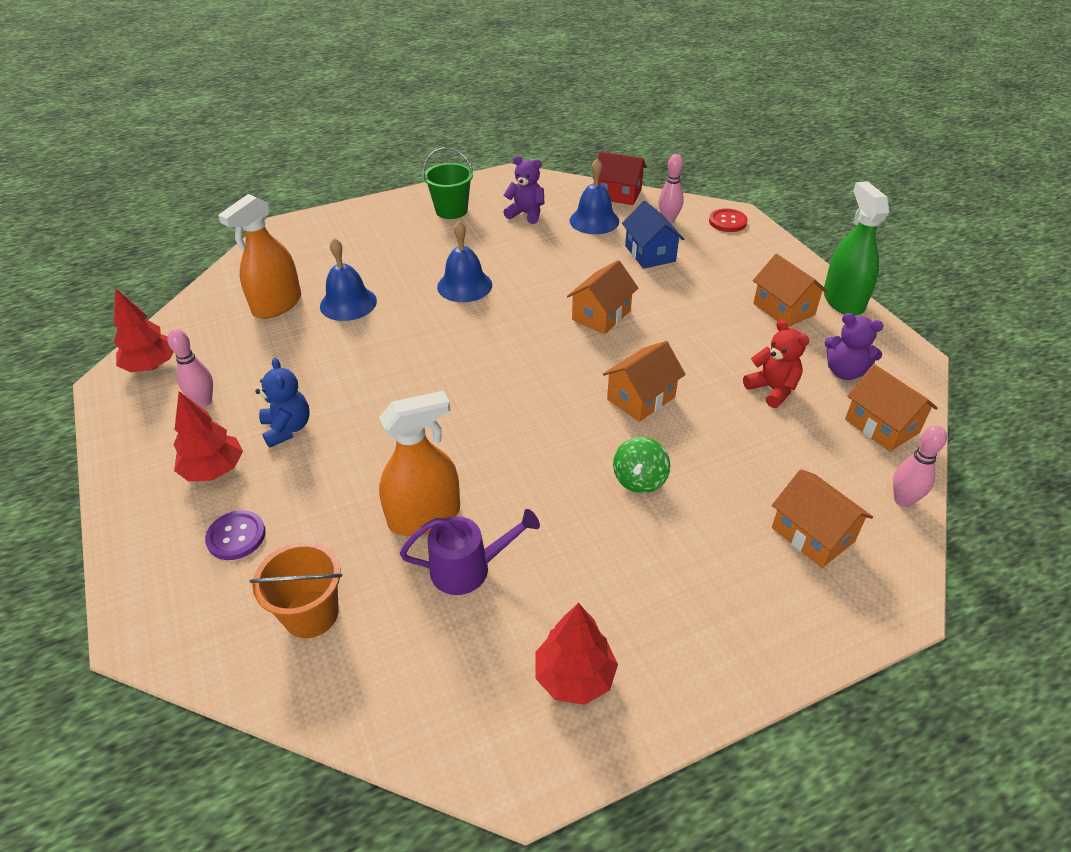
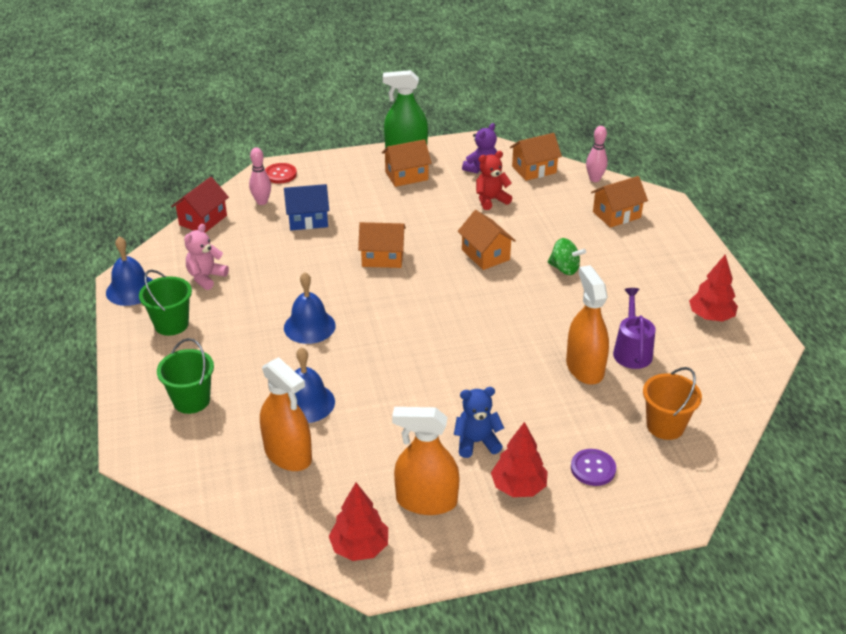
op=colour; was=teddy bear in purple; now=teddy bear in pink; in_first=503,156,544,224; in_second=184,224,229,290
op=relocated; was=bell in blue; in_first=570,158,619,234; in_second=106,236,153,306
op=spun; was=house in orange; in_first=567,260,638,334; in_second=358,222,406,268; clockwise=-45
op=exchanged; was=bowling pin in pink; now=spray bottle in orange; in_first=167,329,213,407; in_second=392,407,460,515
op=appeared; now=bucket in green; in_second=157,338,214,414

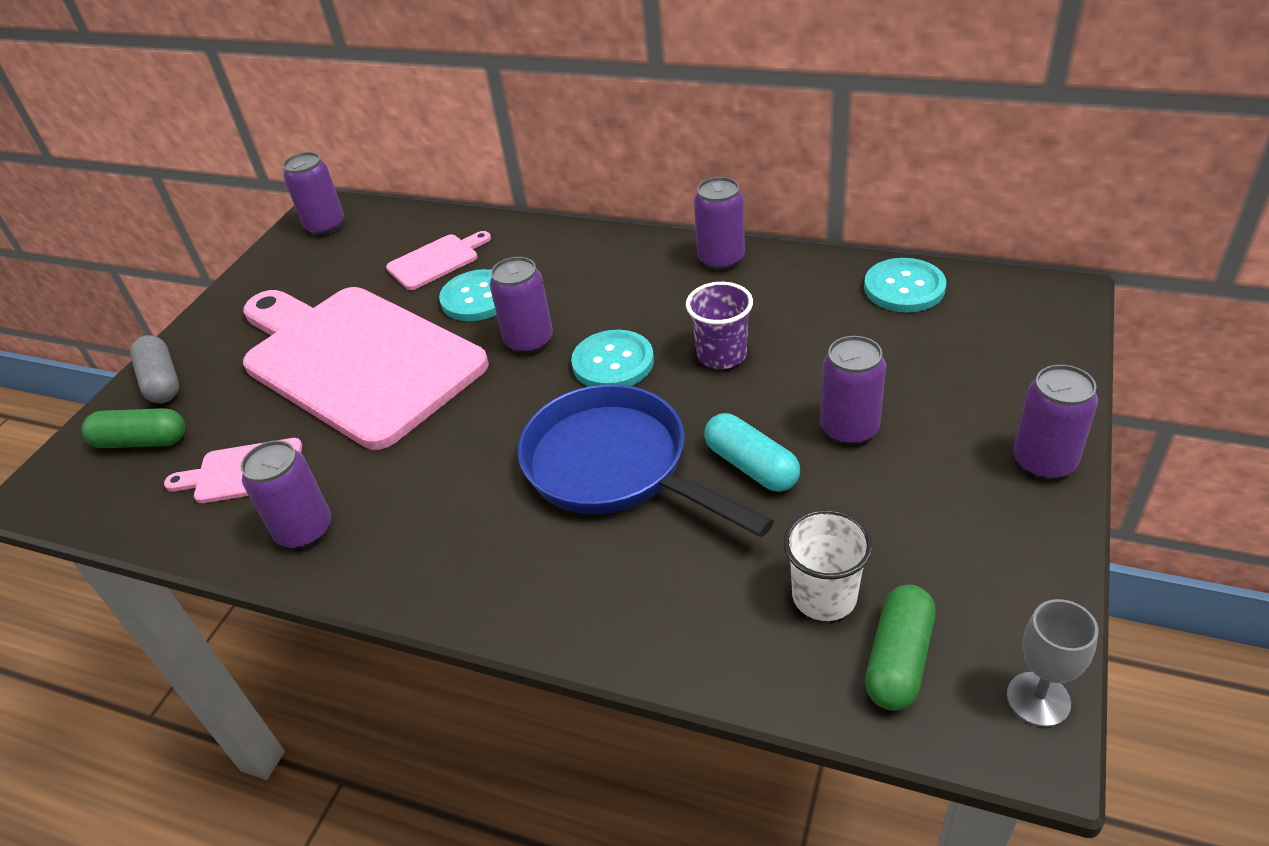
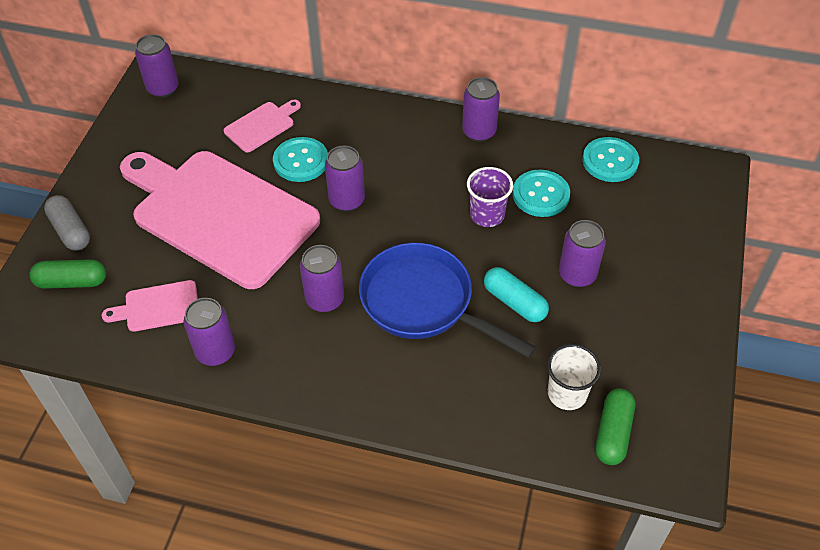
op=relocated; was=button in turquoise; in_first=571,330,654,387; in_second=513,170,570,217
op=relocated; was=can in purple; in_first=1013,365,1098,480; in_second=300,245,344,312
op=missing; was=goblet in grey; in_first=1007,599,1098,727

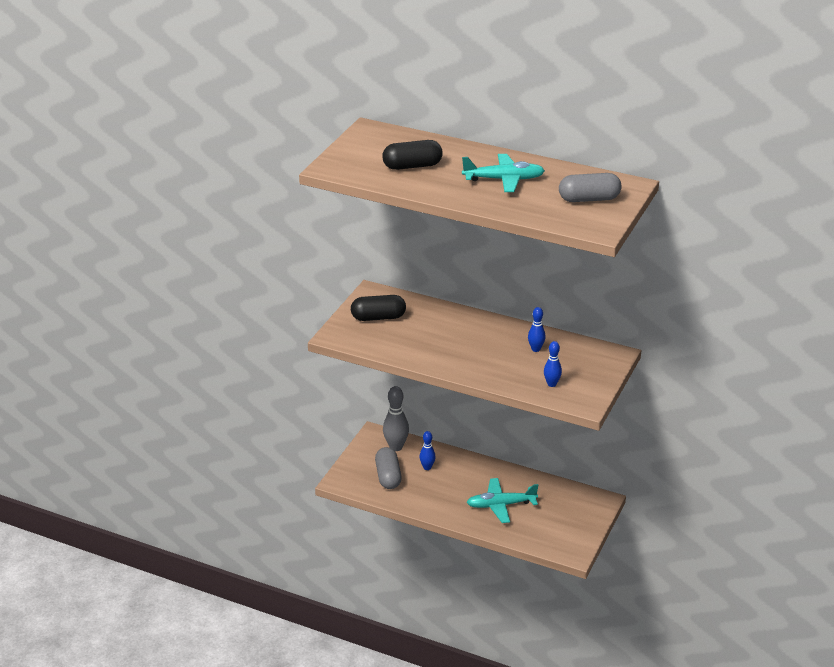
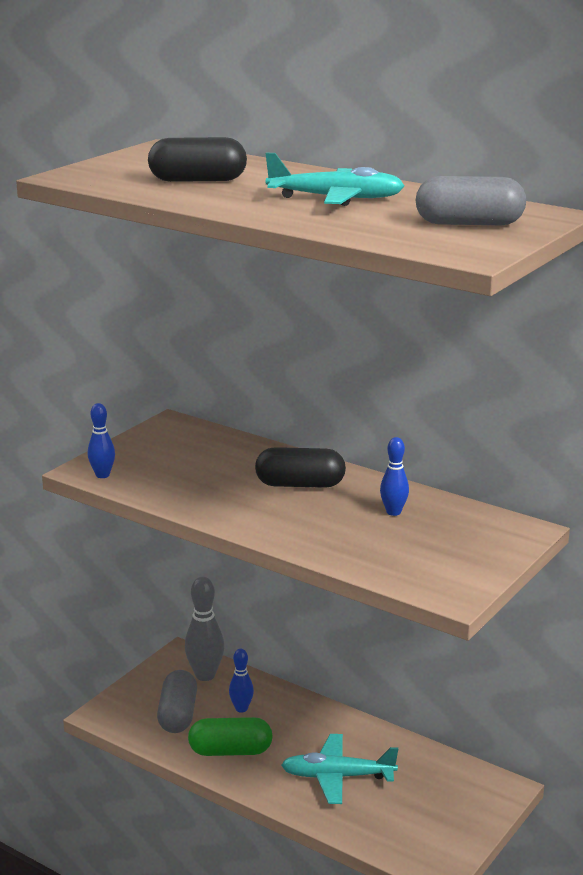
op=relocated; was=capsule in black; in_first=351,295,406,321; in_second=255,447,346,488
op=relocated; was=bowling pin in blue; in_first=544,341,562,387; in_second=88,403,115,478
op=appeared; now=capsule in green; in_second=188,717,273,756

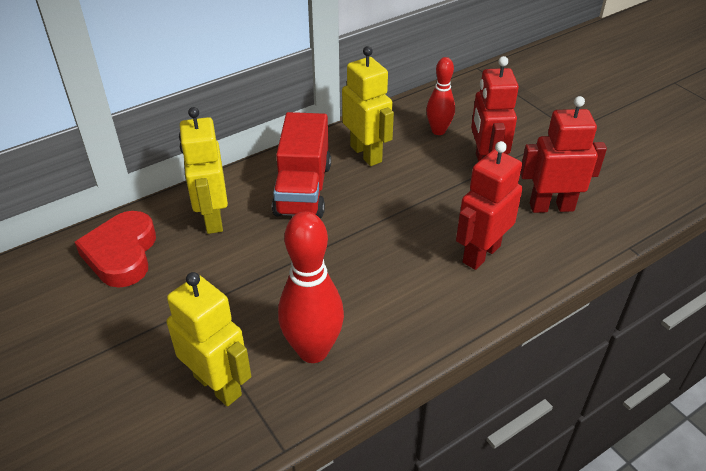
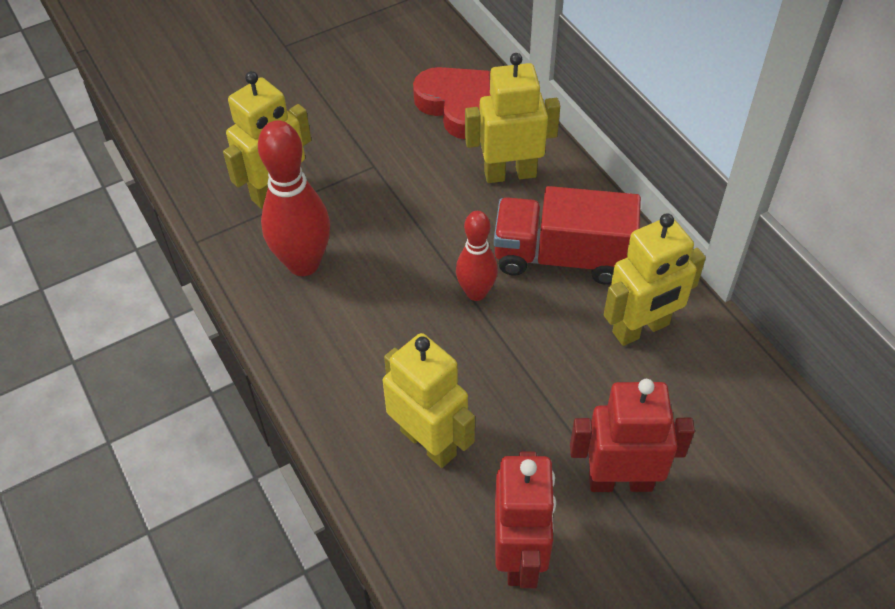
op=relocated; was=bowling pin in red; in_first=426,57,455,135; in_second=456,211,498,301
op=colour; was=robot in red; now=robot in yellow; in_first=456,141,522,270; in_second=383,333,475,468
op=spun; was=heart in red; in_first=75,211,156,288; in_second=413,67,491,139; clockwise=45

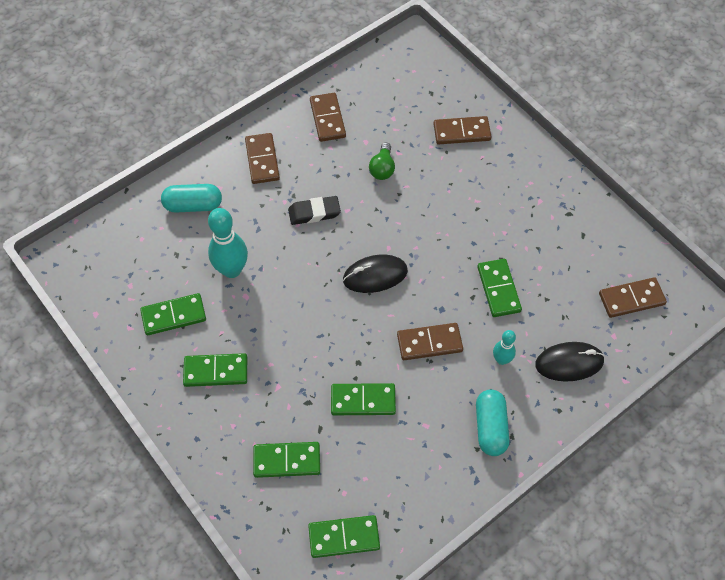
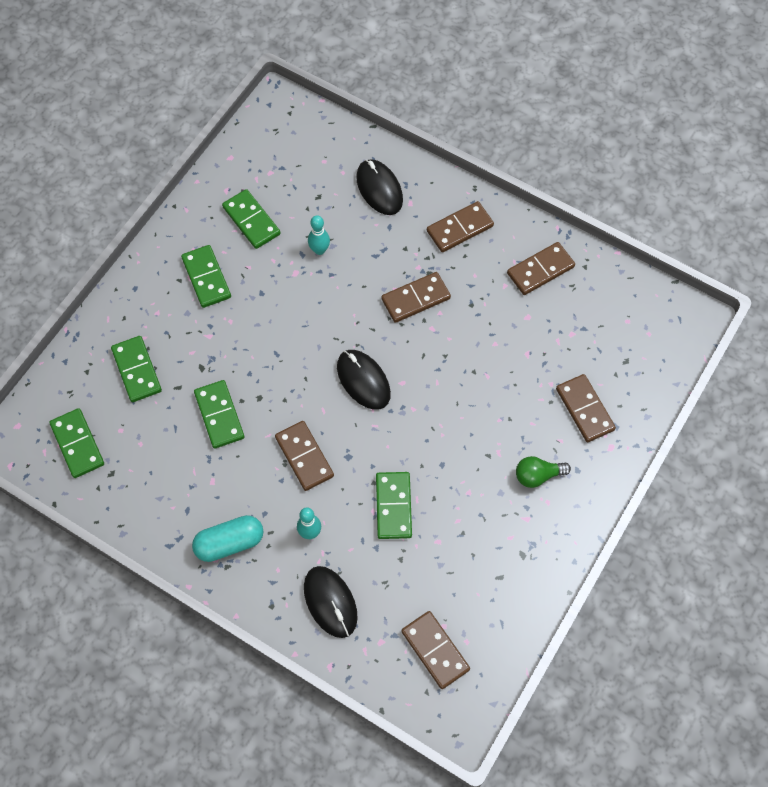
op=relocated; was=light bulb in green; in_first=369,143,395,180; in_second=516,456,571,488
op=exchanged; was=capsule in turquoise; now=mouse in black; in_first=161,184,222,213; in_second=356,159,403,215
op=exchanged; was=eraser in black; now=domino in brown; in_first=288,196,341,225; in_second=381,272,451,323
op=size; was=bowling pin in turquoise; in_first=208,208,248,278; in_second=308,215,330,255; ratio=0.55
op=spun; was=domino in green; in_first=477,259,522,317; in_second=376,472,412,539; clockwise=-60

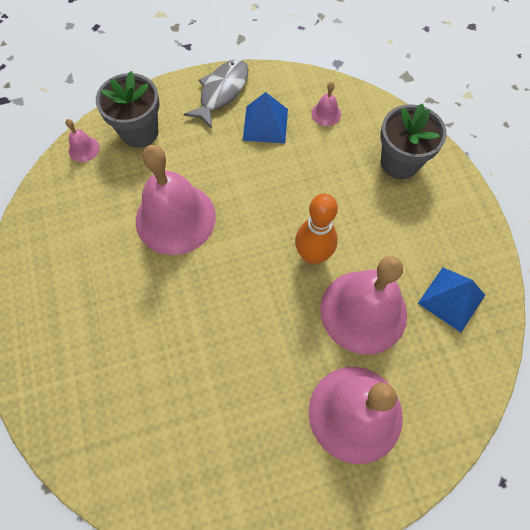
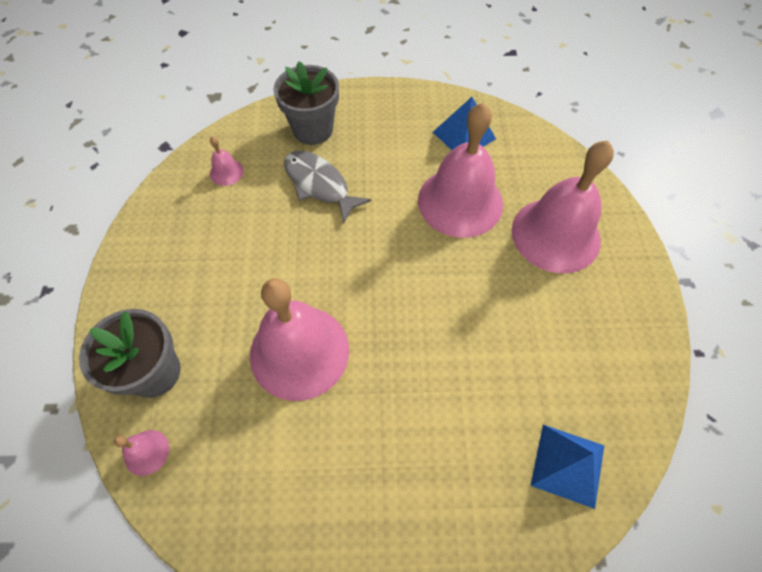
op=relocated; was=fish in grey; in_first=183,59,248,129; in_second=284,151,371,224
op=relocated; was=pyramid in blue; in_first=243,92,288,143; in_second=530,425,604,509
op=missing; was=bowling pin in orange; in_first=295,194,338,264

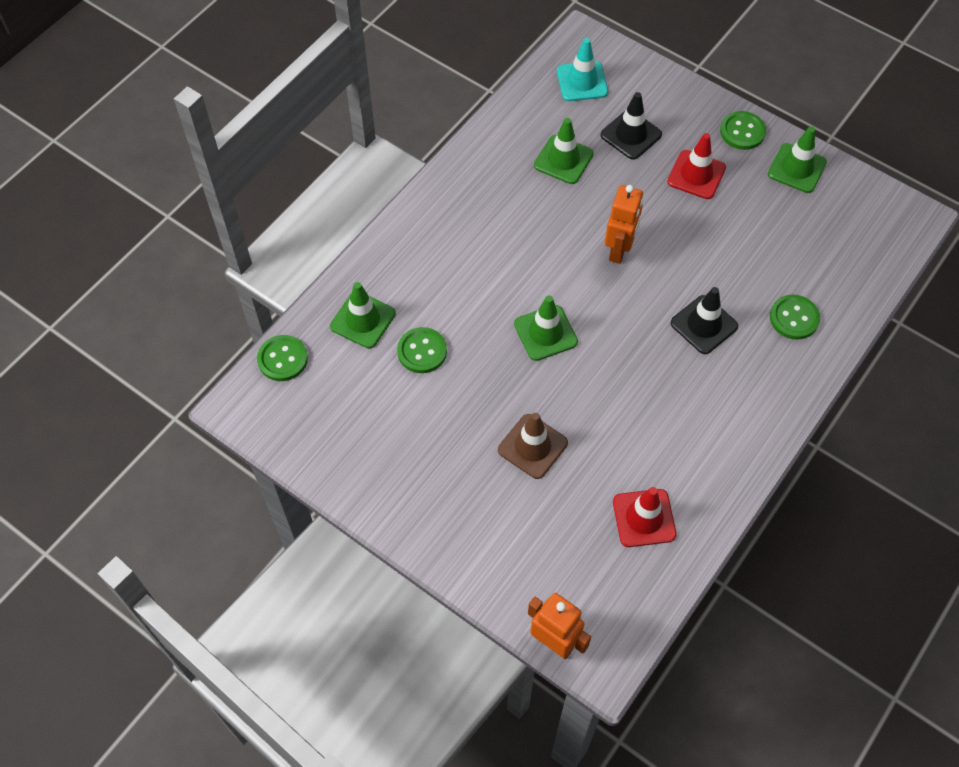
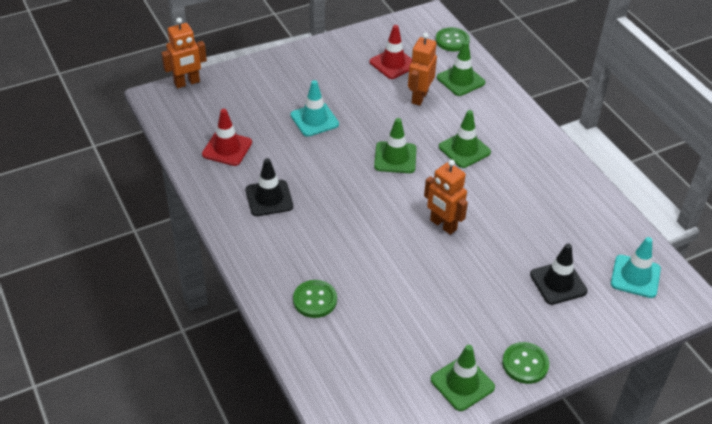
op=relocated; was=traffic cone in green; in_first=534,118,594,184; in_second=439,110,491,168
op=relocated; was=traffic cone in red; in_first=667,133,726,199; in_second=370,25,412,79
op=relocated; was=traffic cone in black; in_first=671,287,738,354; in_second=246,158,293,216
op=exchanged; was=button in green; now=robot in orange; in_first=397,327,447,373; in_second=408,33,437,106
op=colour; was=traffic cone in brown; now=traffic cone in turquoise; in_first=498,413,568,479; in_second=291,80,339,137

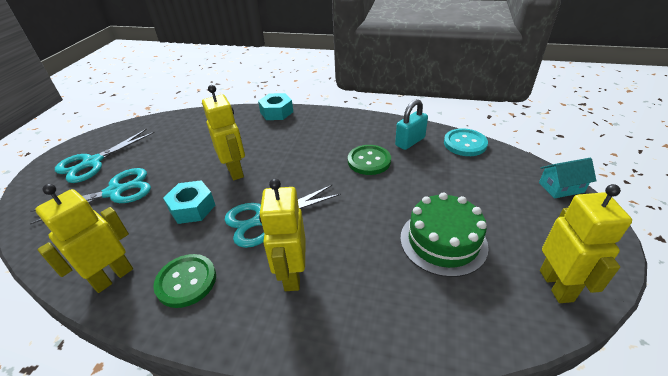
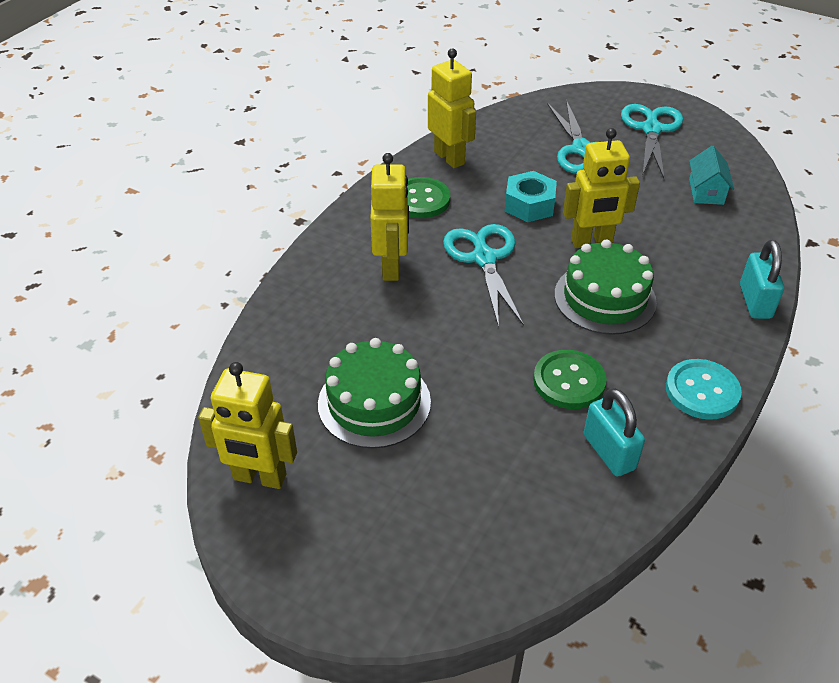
op=exchanged; was=nut in turquoise; now=padlock in turquoise; in_first=258,93,293,120; in_second=740,240,784,319
op=relocated; was=button in turquoise; in_first=444,128,488,156; in_second=666,359,742,420
op=spun; was=scissors in turquoise; in_first=55,129,155,183; in_second=621,104,683,179; clockwise=45
op=relocated; was=house in turquoise; in_first=539,158,597,199; in_second=689,146,734,205
op=spun; was=robot in yellow; in_first=259,179,306,291; in_second=370,153,409,281; clockwise=75
op=appeared; now=cake in green; in_second=554,239,657,335

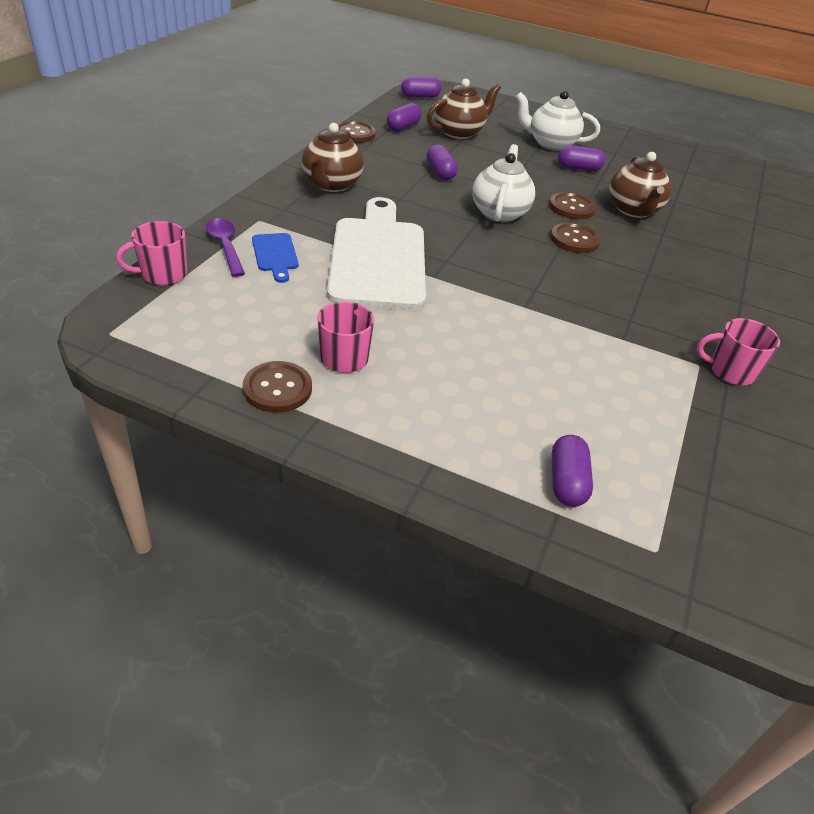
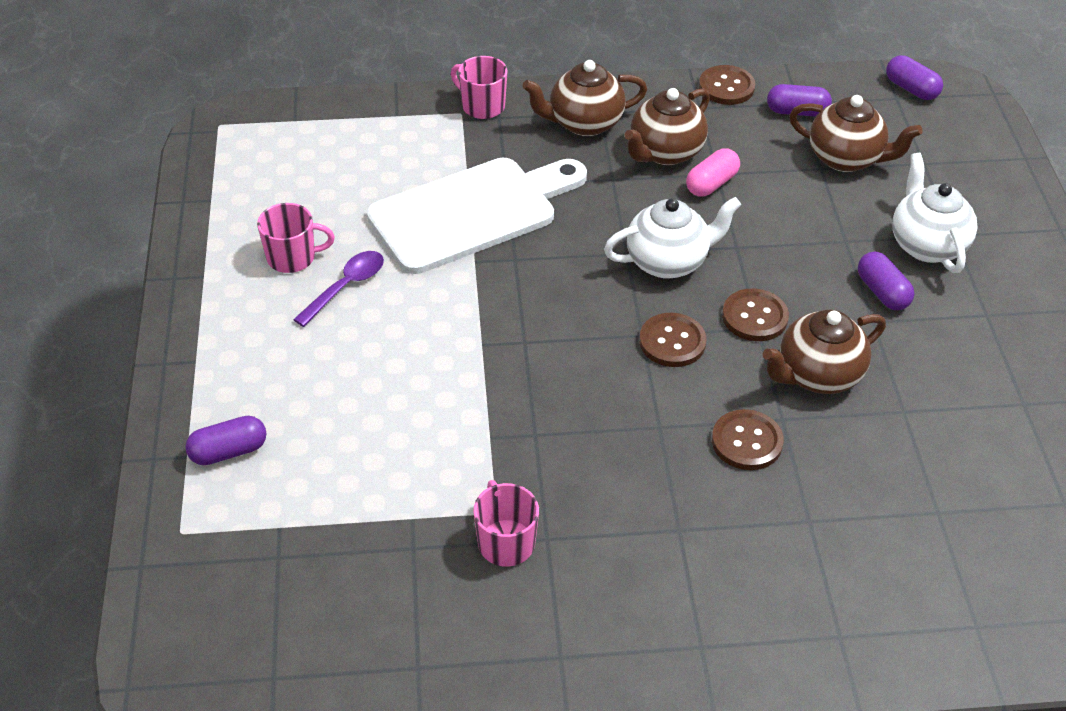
op=colour; was=capsule in purple; now=capsule in pink; in_first=426,144,458,180; in_second=686,148,740,197
op=relocated; was=spoon in purple; in_first=206,219,245,277; in_second=293,251,384,327
op=relocated; was=mug in pink; in_first=116,221,188,285; in_second=451,56,508,119
op=missing; was=cutting board in blue; in_first=252,233,298,283
op=relocated; was=button in brown; in_first=243,361,312,413; in_second=712,409,784,470
op=appeared; now=teapot in brown; in_second=624,88,710,165

